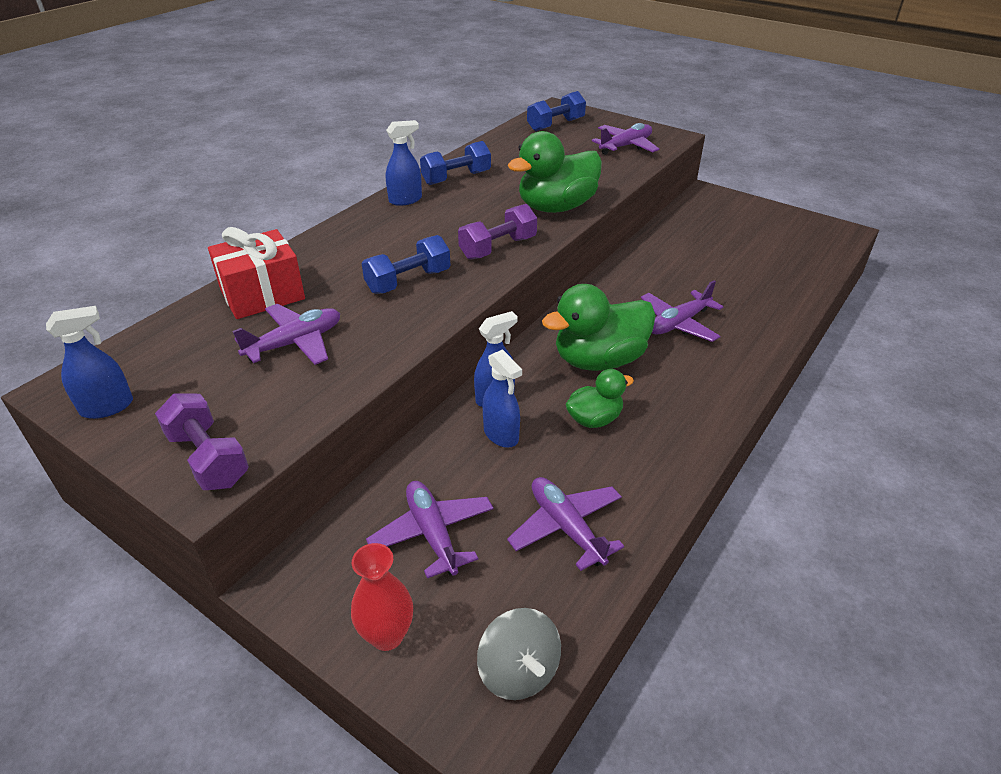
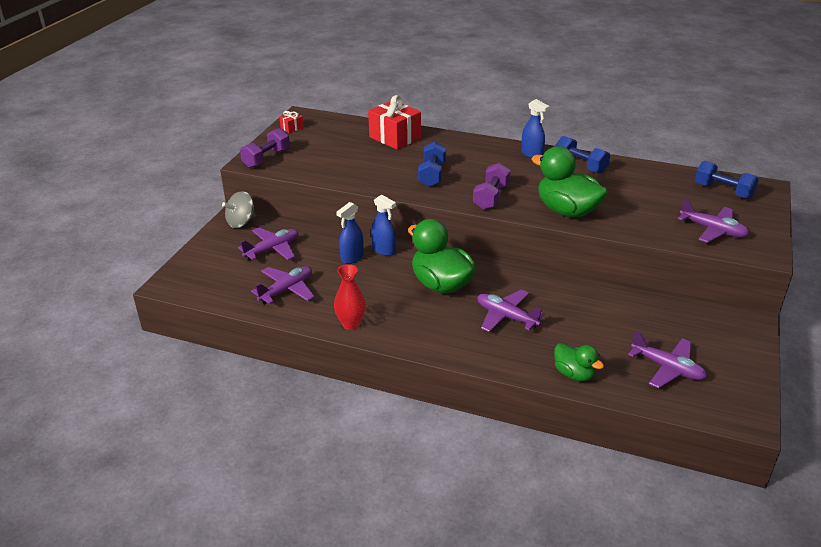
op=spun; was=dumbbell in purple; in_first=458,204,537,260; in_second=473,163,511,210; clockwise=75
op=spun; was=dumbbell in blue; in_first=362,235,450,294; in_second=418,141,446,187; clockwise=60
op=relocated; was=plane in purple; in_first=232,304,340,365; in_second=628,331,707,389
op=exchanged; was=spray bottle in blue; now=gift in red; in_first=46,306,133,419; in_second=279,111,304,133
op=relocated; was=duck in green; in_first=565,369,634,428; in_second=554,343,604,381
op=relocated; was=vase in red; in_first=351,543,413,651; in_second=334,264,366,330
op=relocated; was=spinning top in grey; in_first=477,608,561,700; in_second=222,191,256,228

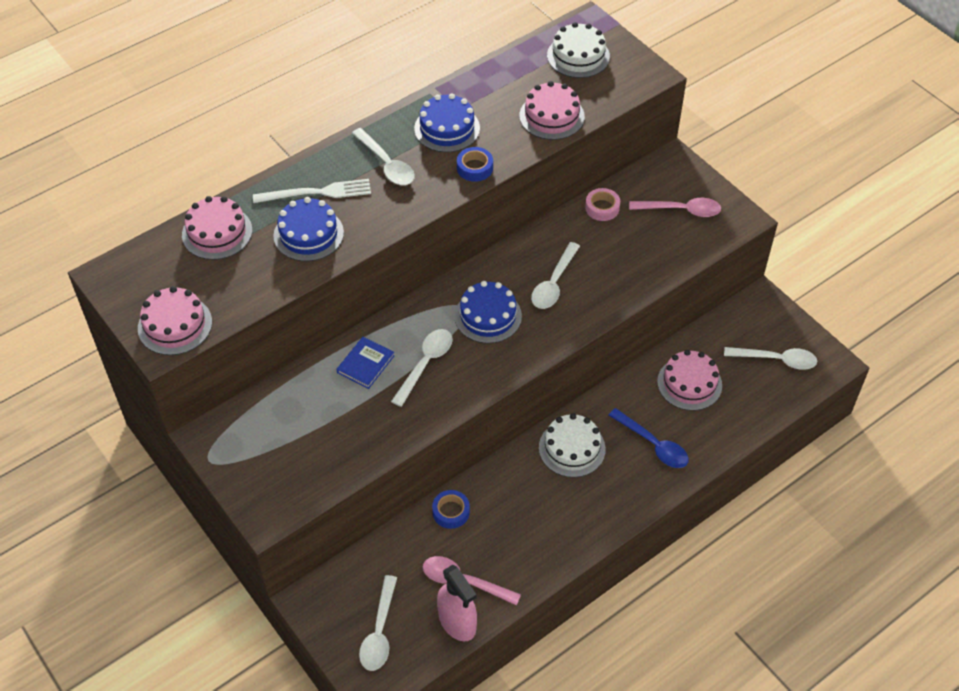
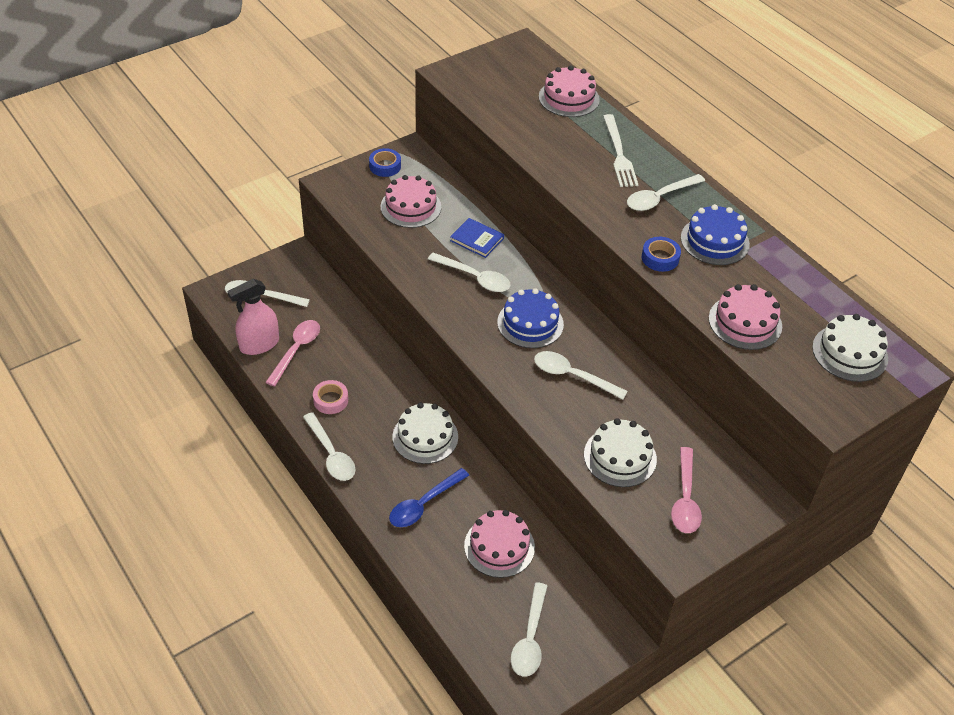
op=relocated; was=tape in pink; in_first=585,188,620,221; in_second=313,380,348,414
op=missing; was=cake in blue; in_first=273,197,344,261
op=relocated; was=cake in pink; in_first=138,286,212,355; in_second=381,175,441,228
op=relocated; was=tape in blue; in_first=432,490,470,529; in_second=369,148,401,177
op=appeared; now=spoon in white; in_second=303,412,355,481
op=appeared; now=cake in white; in_second=584,418,657,487

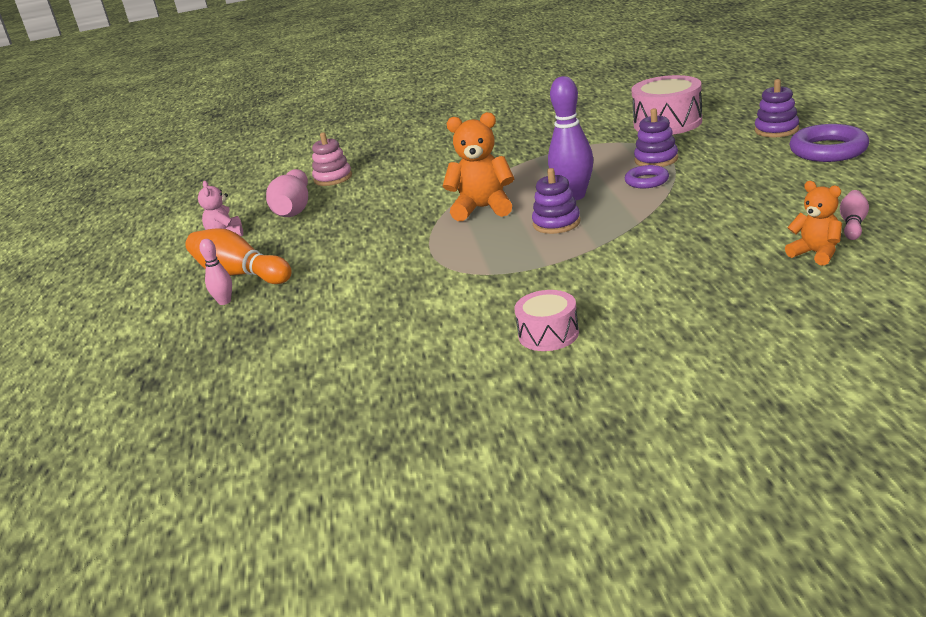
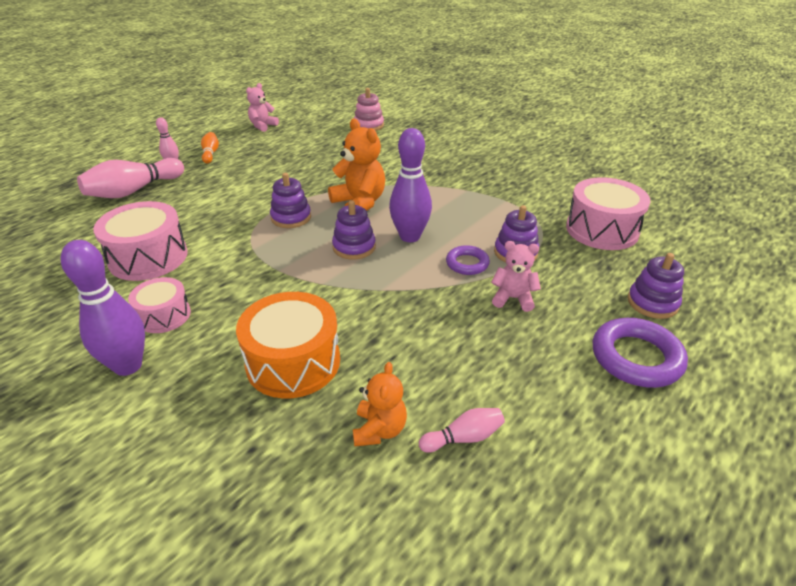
op=relocated; was=bowling pin in pink; in_first=266,169,308,217; in_second=77,158,184,198
op=size; was=bowling pin in orange; in_first=185,228,292,284; in_second=201,132,219,164; ratio=0.52
op=appeared; now=stacking toy in purple; in_second=270,173,311,228
op=appeared; now=drum in pink; in_second=93,201,188,281
op=appeared; now=bowling pin in purple; in_second=61,240,145,376
op=appeared; now=teddy bear in pink; in_second=491,241,541,312
op=appeared; now=drum in orange; in_second=236,292,340,398

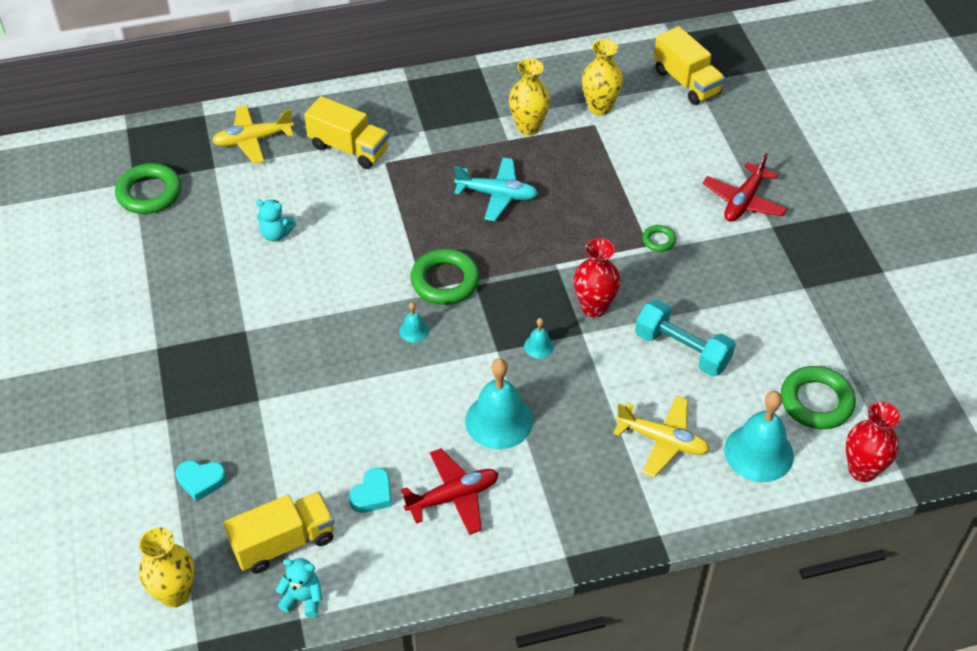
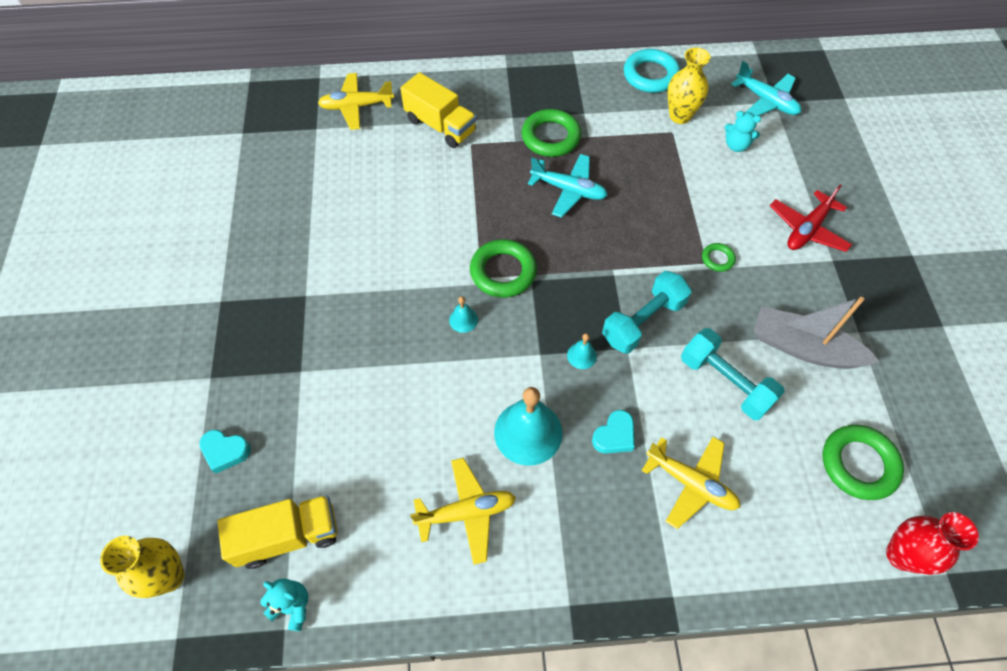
op=exchanged; was=truck in yellow; now=plane in turquoise; in_first=654,26,725,105; in_second=731,61,801,116
op=missing; was=vase in yellow; in_first=509,59,550,135
op=relocated; was=ring in green; in_first=115,163,181,214; in_second=521,109,581,157
op=relocated; was=teddy bear in turquoise; in_first=256,200,296,242; in_second=724,111,761,152
op=exchanged; was=vase in red; now=dumbbell in turquoise; in_first=574,238,620,317; in_second=602,271,692,354
op=missing; was=bell in turquoise; in_first=724,391,794,482
op=colour; was=plane in red; now=plane in yellow; in_first=401,448,499,535; in_second=410,458,516,565
op=relocated; was=heart in turquoise; in_first=349,468,392,513; in_second=592,410,635,454
op=appeared; now=ring in turquoise; in_second=624,49,680,93
op=appeared; now=boat in grey; in_second=754,297,880,369

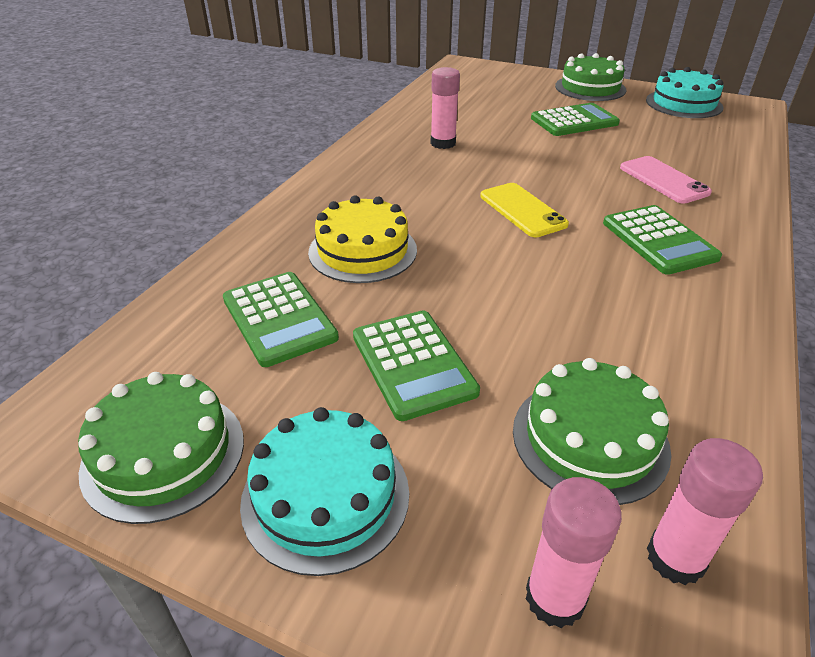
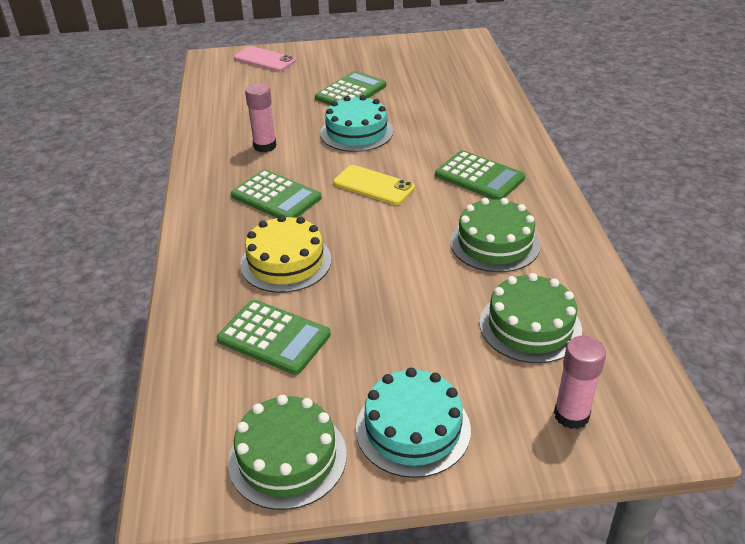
op=relocated; was=cake in green; in_first=555,53,627,101; in_second=450,198,541,272
op=relocated; was=cake in turquoise; in_first=646,67,724,118; in_second=320,95,393,152
op=relocated; was=phone in pink; in_first=620,156,712,204; in_second=234,46,296,72
op=relocated; was=calculator in green; in_first=353,310,480,421; in_second=231,169,322,218
op=missing; was=glue stick in pink; in_first=647,438,763,585

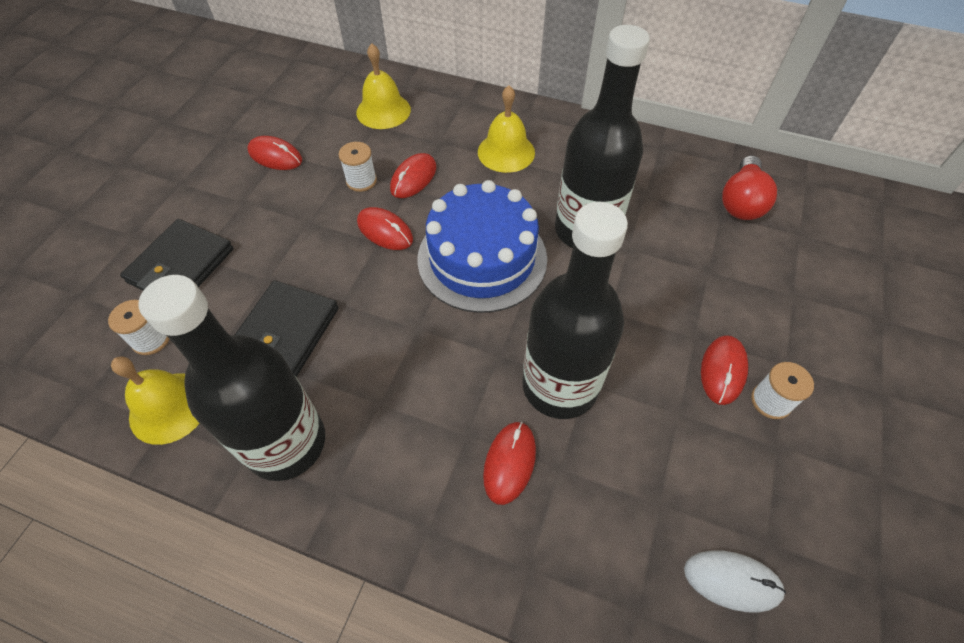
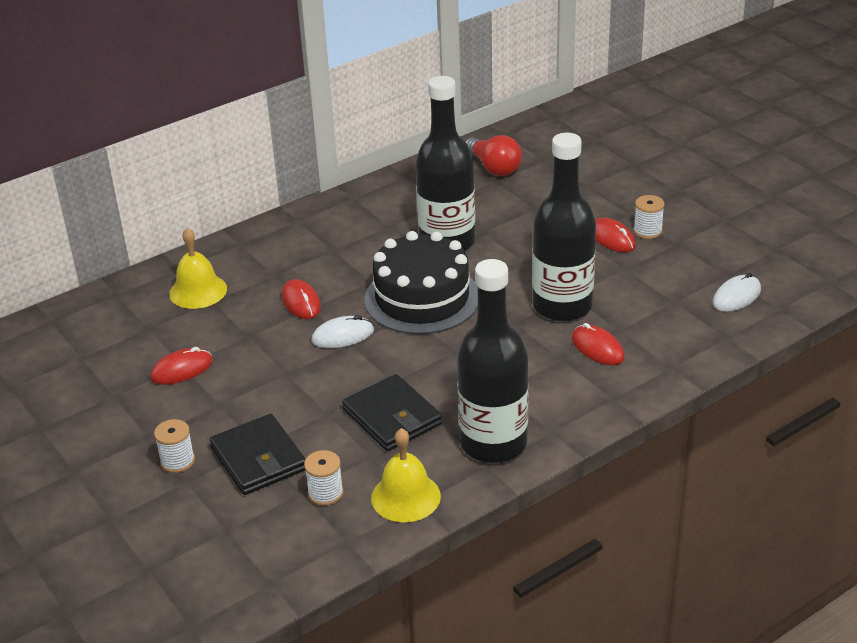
op=missing; was=bell in yellow; in_first=478,85,535,173
op=relocated; was=spool in white; in_first=338,142,377,192; in_second=154,419,195,473
op=colour; was=cake in blue; now=cake in black; in_first=417,180,547,313; in_second=365,231,478,335
op=colour; was=mouse in red; now=mouse in white; in_first=357,207,413,250; in_second=312,315,374,348

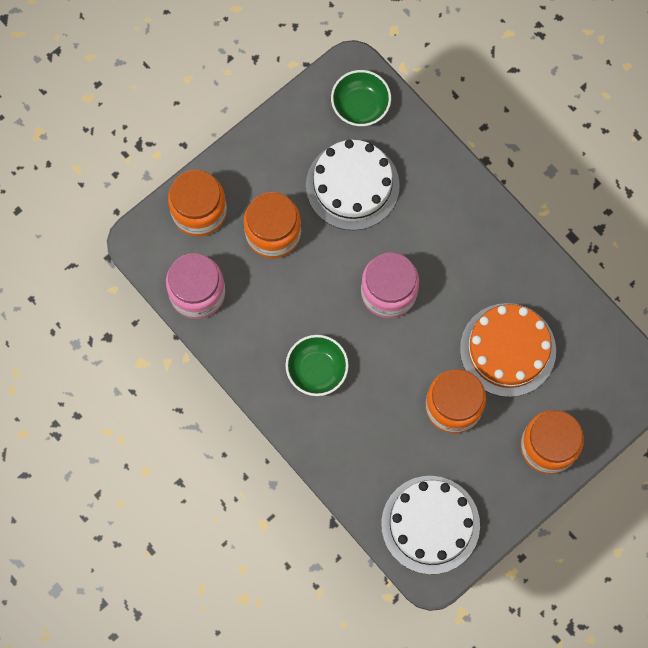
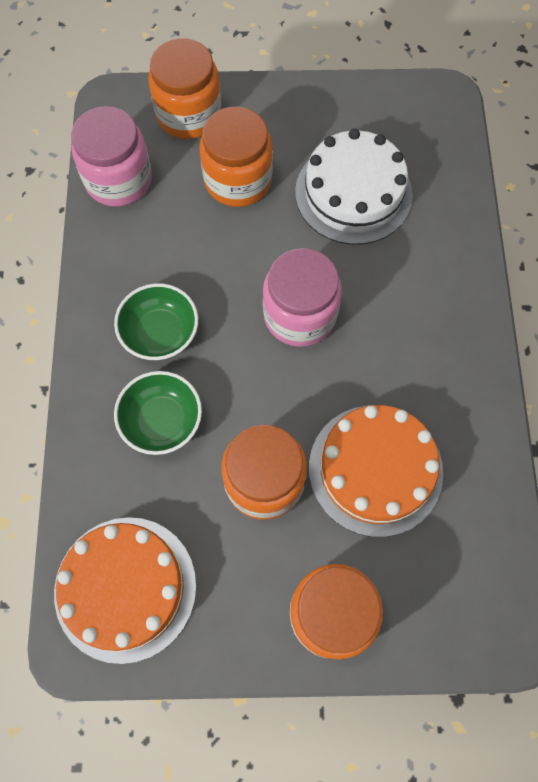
op=relocated; was=bowl in green; in_first=331,70,391,126; in_second=114,371,202,455
op=colour; was=cake in white; now=cake in orange; in_first=381,476,480,574; in_second=54,517,196,664

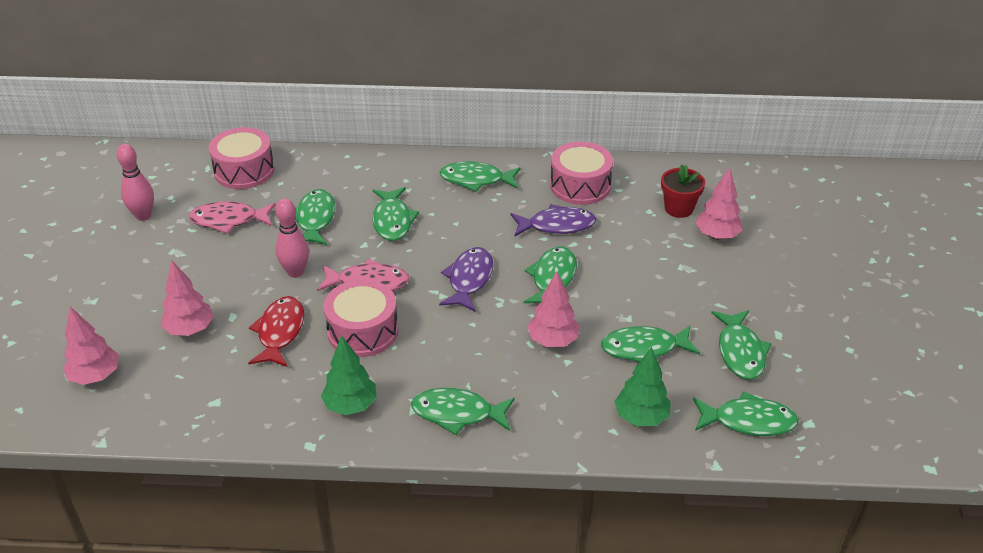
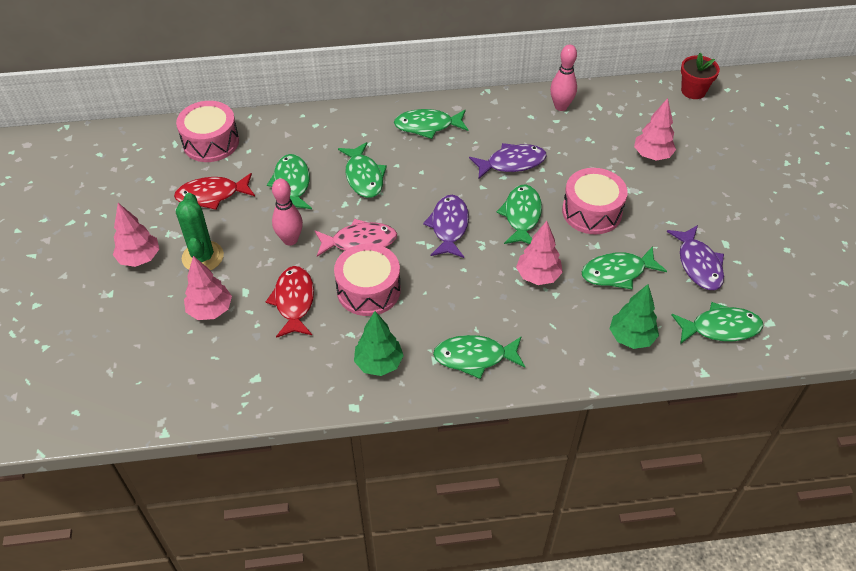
op=relocated; was=drum in pink; in_first=550,142,613,205; in_second=562,168,628,234
op=relocated; was=bowling pin in pink; in_first=116,144,154,221; in_second=550,44,577,111
op=relocated; was=flower pot in red; in_first=661,165,705,218; in_second=681,53,720,99
op=colour; was=fish in pink; now=fish in red; in_first=189,201,275,234; in_second=174,173,255,210
op=relocated; was=tree in pink; in_first=63,306,119,385; in_second=113,203,159,267
op=colour; was=fish in green; now=fish in purple; in_first=711,310,772,380; in_second=667,225,724,290
op=appeared; now=cactus in green; in_second=176,193,224,271

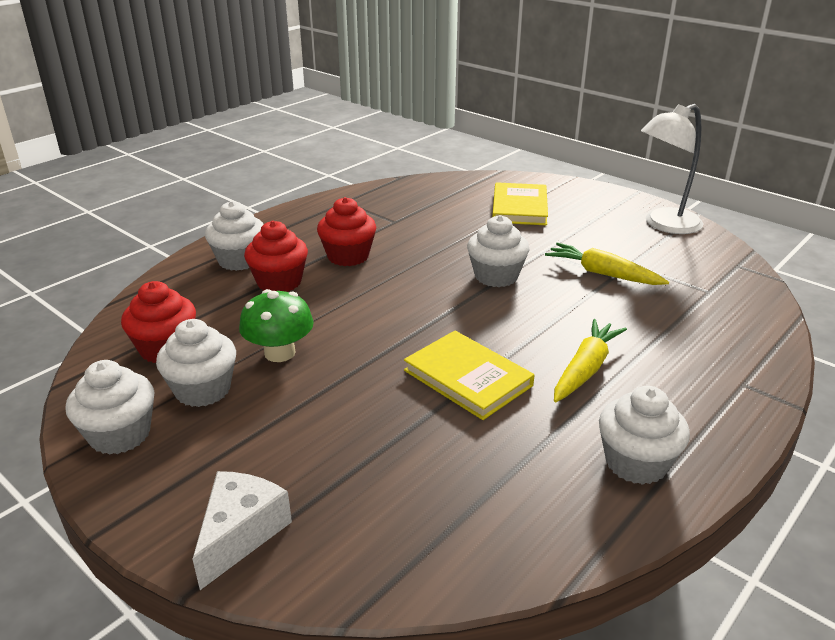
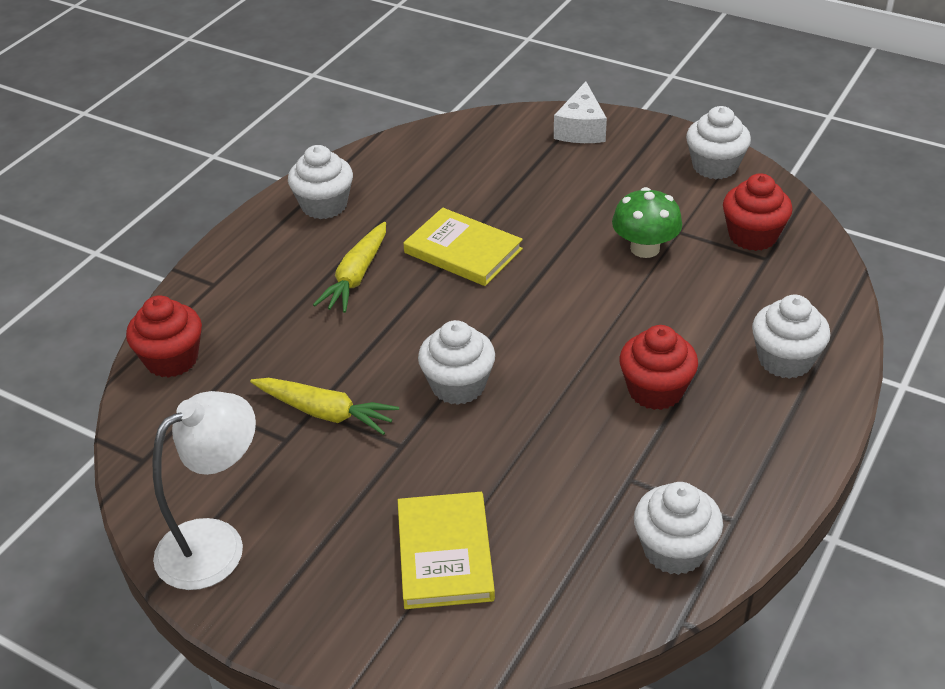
op=relocated; was=cupcake in red; in_first=244,221,308,292; in_second=126,295,202,378
op=relocated; was=cupcake in white; in_first=156,319,236,407; in_second=634,482,723,575

